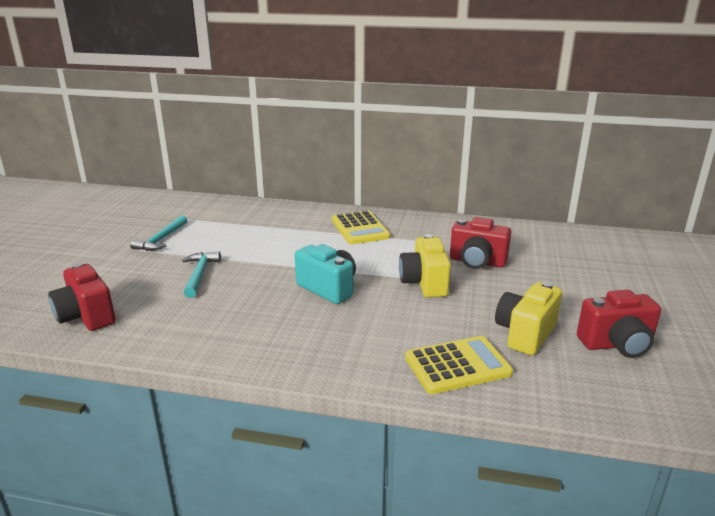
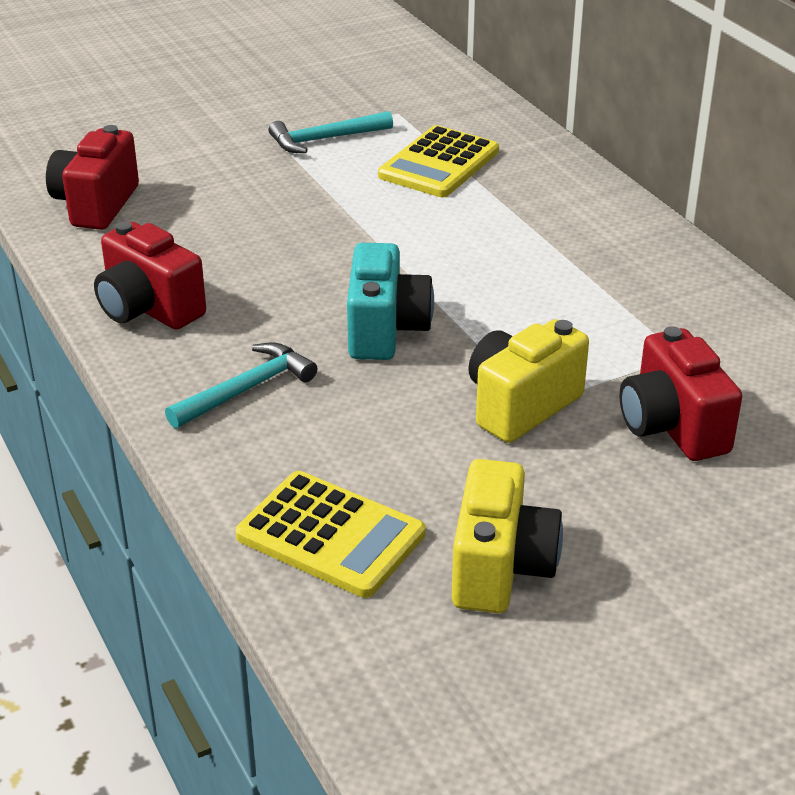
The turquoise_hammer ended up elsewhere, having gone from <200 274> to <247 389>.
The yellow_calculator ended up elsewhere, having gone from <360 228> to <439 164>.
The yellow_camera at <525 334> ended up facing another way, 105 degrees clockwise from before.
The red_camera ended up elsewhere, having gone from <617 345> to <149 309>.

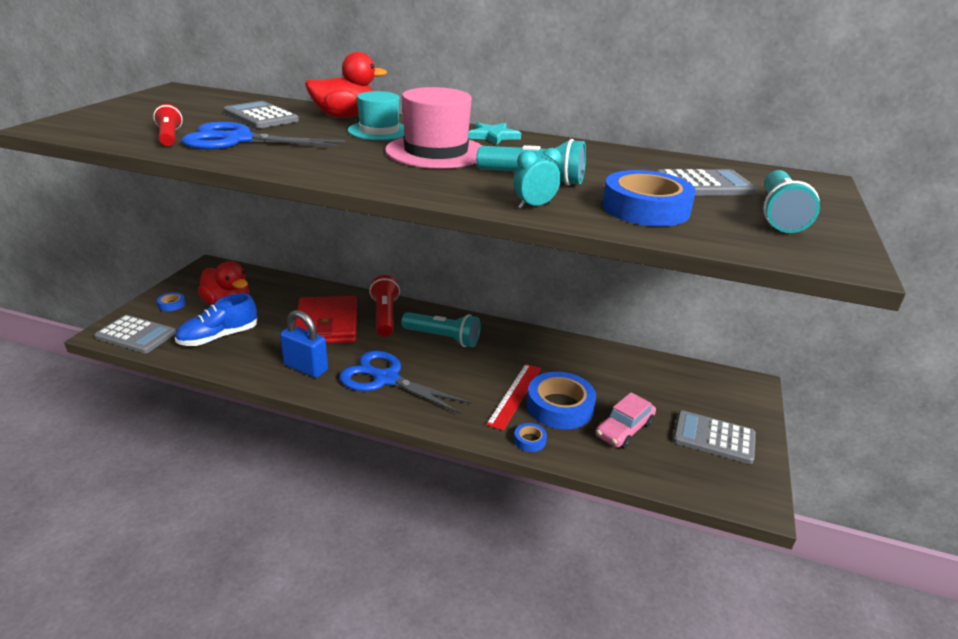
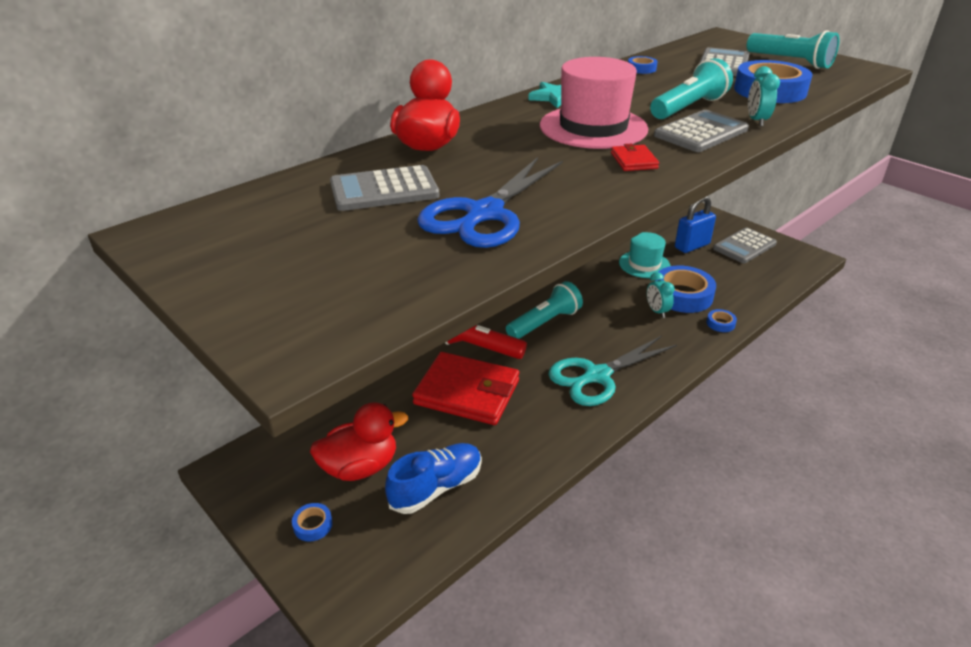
The grey_calculator ended up elsewhere, having gone from <136 335> to <701 132>.
The second view lost the red_flashlight at <170 137>.
The blue_shoe at <219 337> ended up facing another way, 120 degrees counterclockwise from before.
The blue_padlock ended up elsewhere, having gone from <306 368> to <692 246>.
What was the blue_scissors at <386 379> turned into the turquoise_scissors at <597 376>.
The turquoise_hat ended up elsewhere, having gone from <379 131> to <644 264>.
Where the red_ruler stood at <515 395>, the turquoise_clock came to stand at <657 311>.
The second view lost the pink_car at <624 430>.
The second view gained the red_wallet at <634 161>.
The second view gained the blue_tape at <641 69>.

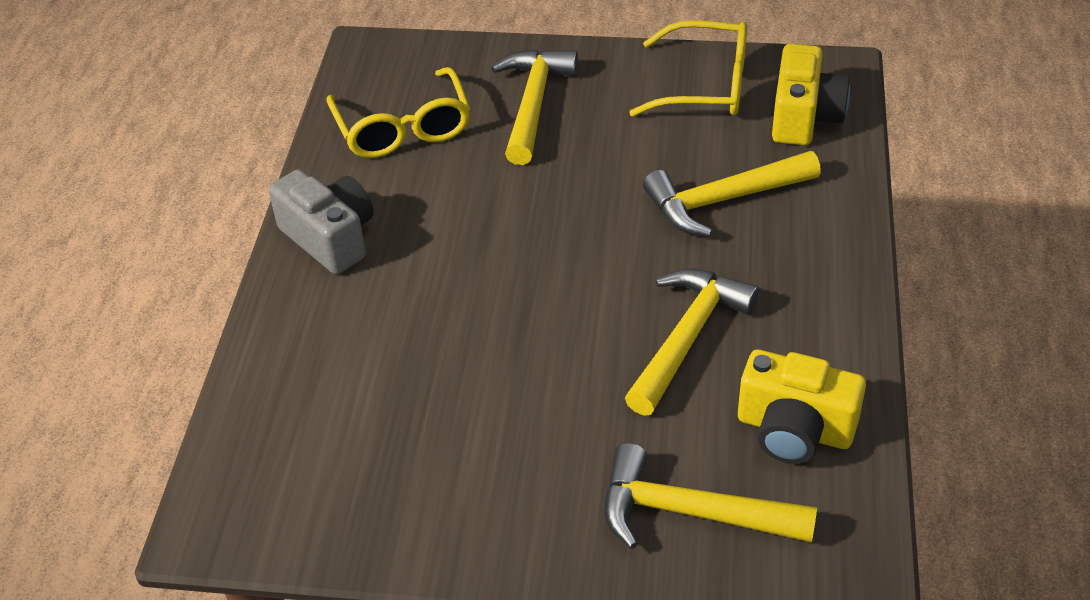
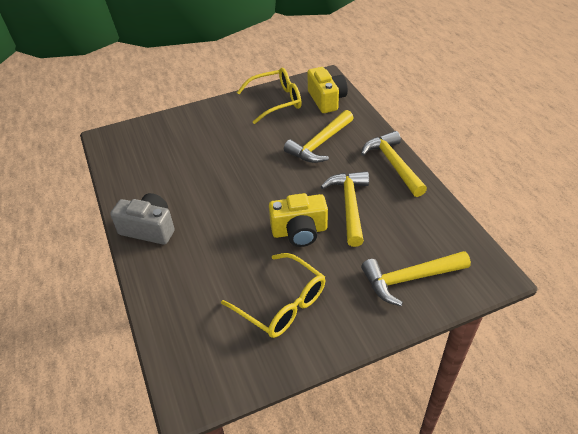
The yellow_glasses ended up elsewhere, having gone from <403 128> to <282 304>.
The yellow_hammer ended up elsewhere, having gone from <533 104> to <393 164>.
The yellow_camera ended up elsewhere, having gone from <794 429> to <299 231>.

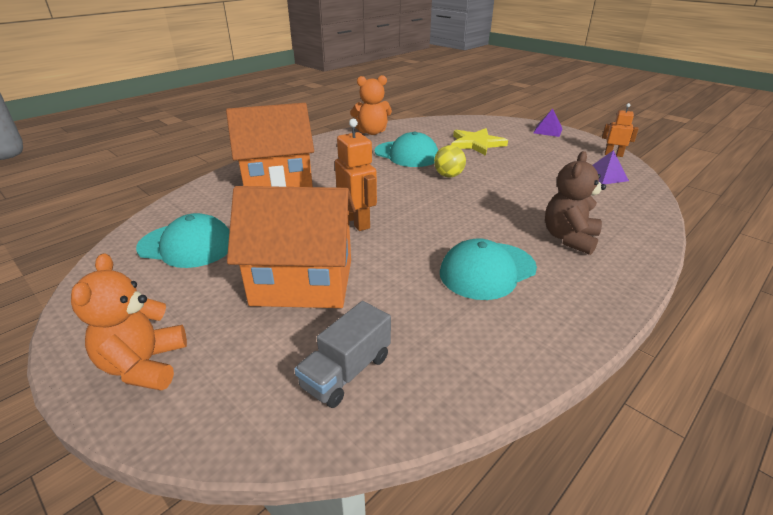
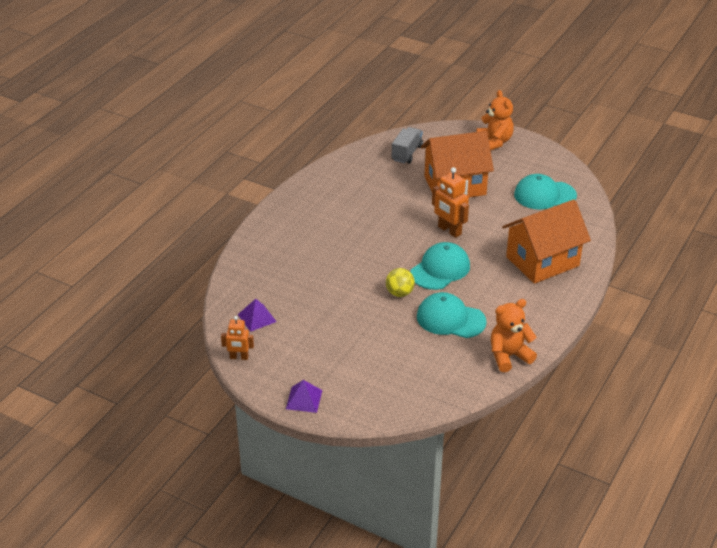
The turquoise_cap ended up elsewhere, having gone from <487 271> to <440 269>.
The second view lost the yellow_star at <476 144>.
The second view lost the brown_teddy_bear at <569 238>.

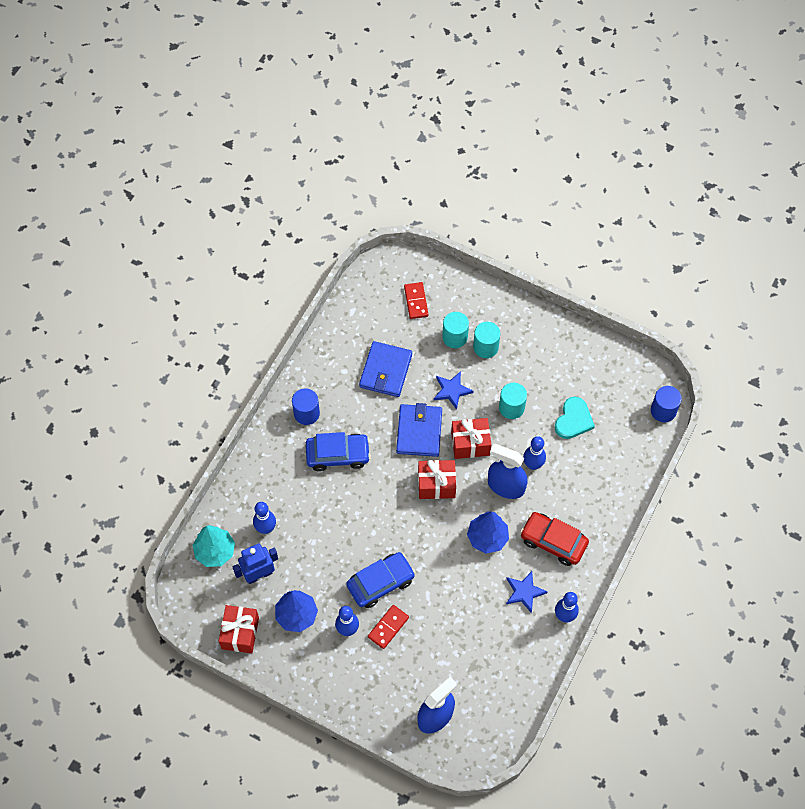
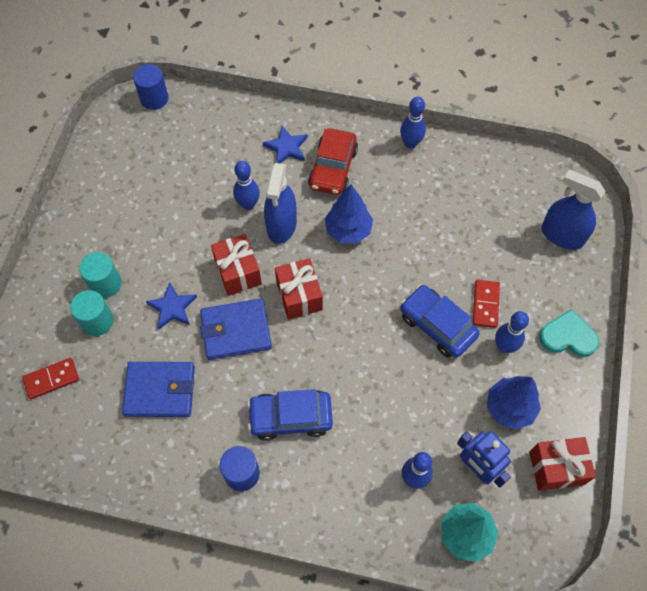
The blue_car at <338 455> ended up facing another way, 75 degrees counterclockwise from before.
The red_domino at <388 627> ended up facing another way, 75 degrees clockwise from before.
The second view lost the turquoise_cylinder at <511 407>.
The blue_star ended up elsewhere, having gone from <524 592> to <286 147>.
The turquoise_heart ended up elsewhere, having gone from <573 420> to <568 336>.

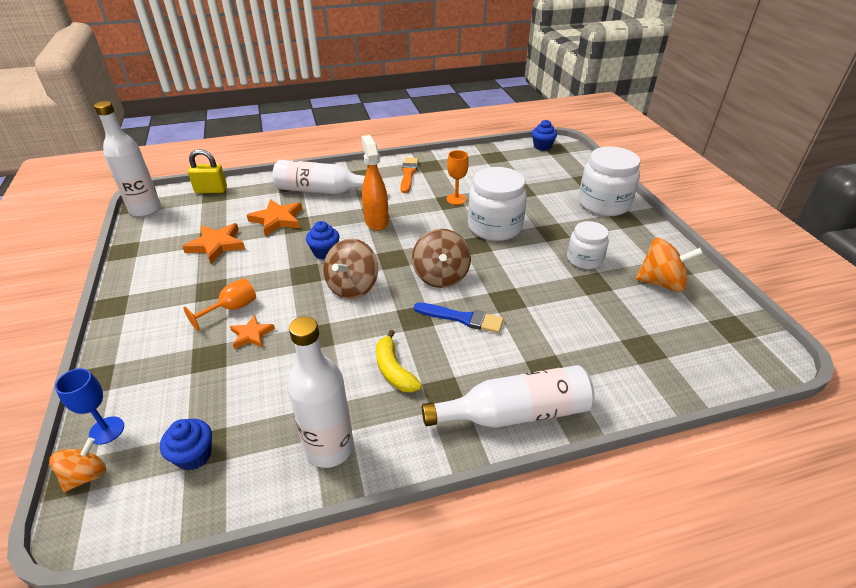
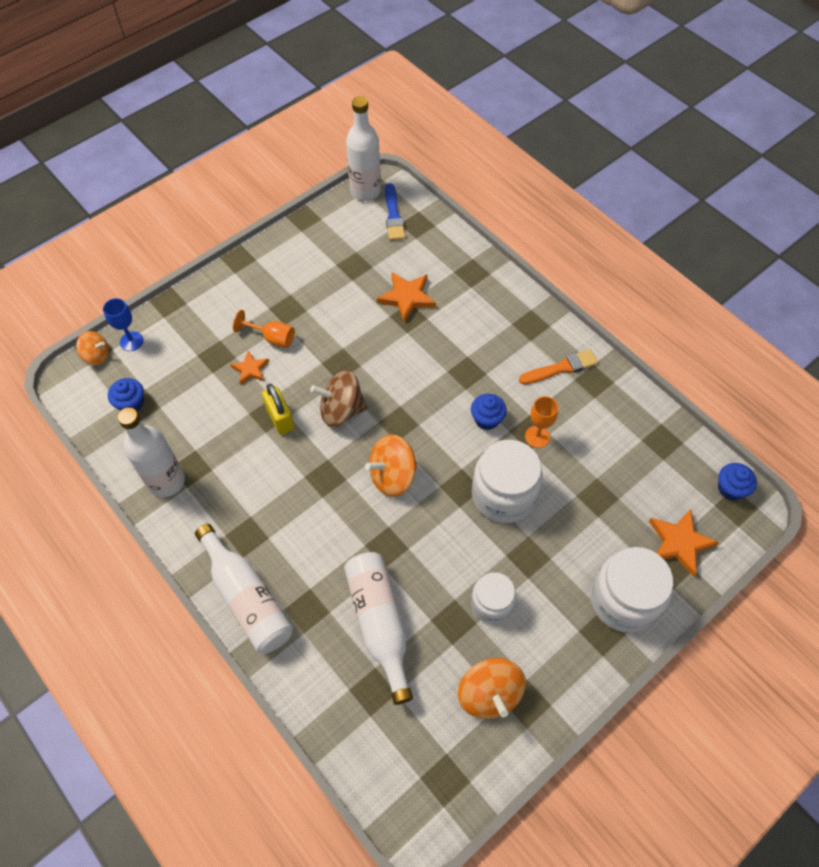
The orange_star ended up elsewhere, having gone from <216 245> to <679 543>.
The yellow_padlock ended up elsewhere, having gone from <211 190> to <280 419>.
The white_bottle ended up elsewhere, having gone from <322 191> to <380 623>.
The blue_cupcake ended up elsewhere, having gone from <325 252> to <487 419>.
The second view lost the orange_spray_bottle at <376 221>.
The second view lost the yellow_banana at <394 370>.
What was the brown_spinning_top at <441 276> turned into the orange_spinning_top at <392 476>.
The blue_brush ended up elsewhere, having gone from <462 318> to <393 215>.

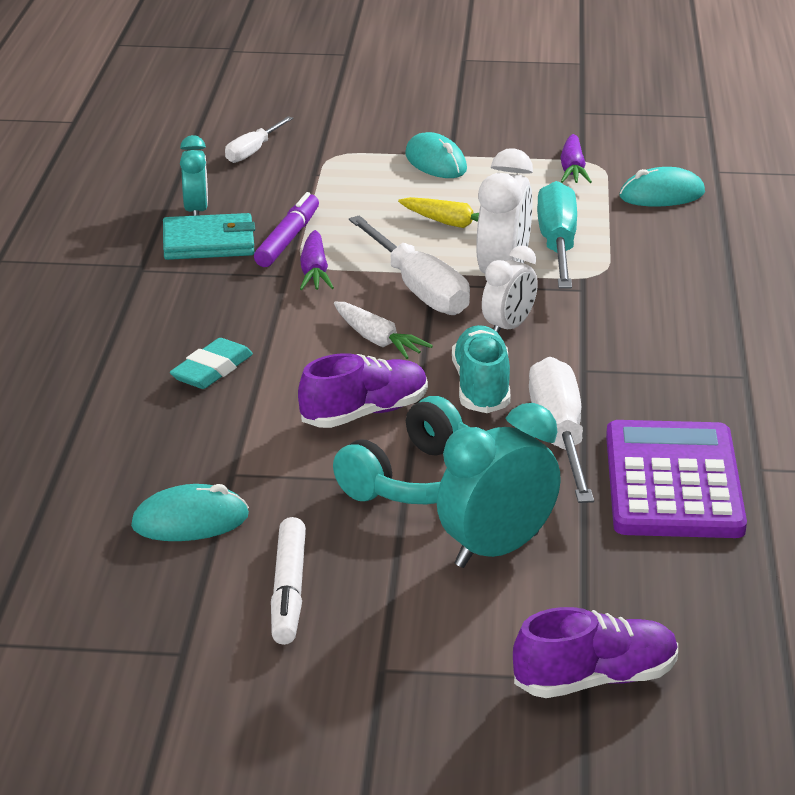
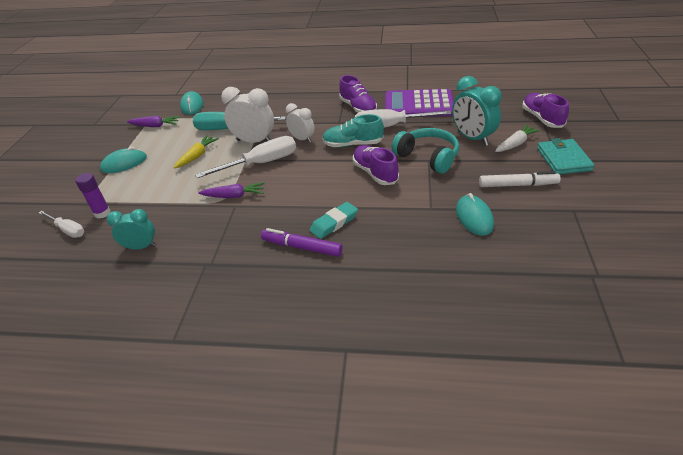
The turquoise_wallet ended up elsewhere, having gone from <209 242> to <563 159>.
The turquoise_eraser at <212 370> ended up facing another way, 75 degrees counterclockwise from before.
The purple_marker ended up elsewhere, having gone from <288 239> to <302 247>.
The white_carrot ended up elsewhere, having gone from <377 340> to <515 144>.
The second view gained the purple_glue_stick at <102 213>.
The second view gained the purple_shoe at <358 108>.

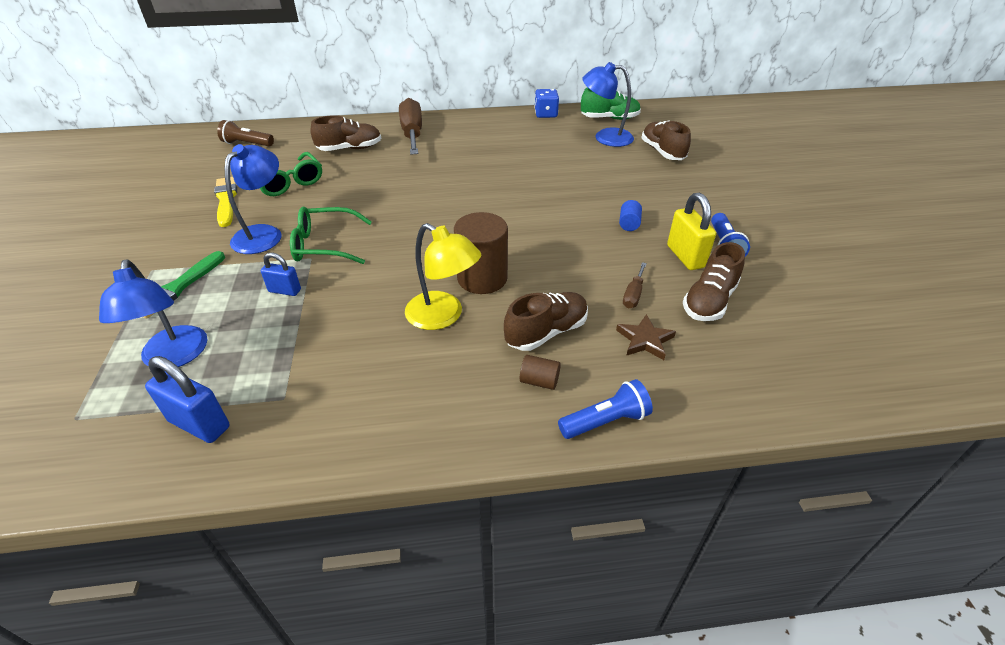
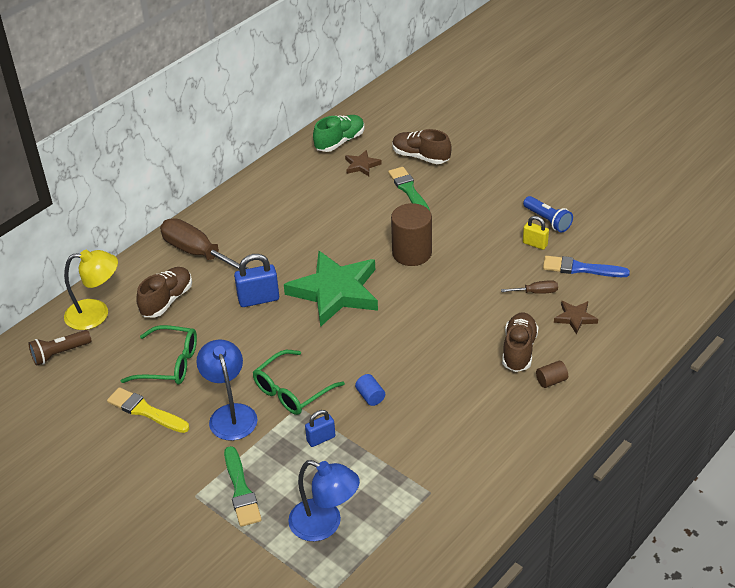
The blue_padlock ended up elsewhere, having gone from <199 424> to <258 299>.
The yellow_lamp ended up elsewhere, having gone from <443 316> to <96 314>.
The brown_cylinder ended up elsewhere, having gone from <482 278> to <412 253>.
The second view lost the blue_dice at <546 114>.
The second view lost the blue_flashlight at <605 421>.
Where the blue_lamp stood at <605 137>, the brown_star came to stand at <361 165>.
The blue_cylinder ended up elsewhere, having gone from <629 224> to <370 396>.
The brown_screwdriver at <633 295> ended up facing another way, 75 degrees counterclockwise from before.
The size of the yellow_padlock at <685 256> changed by a factor of 0.62.
Where the brown_shoe stood at <709 301>, the blue_brush came to stand at <581 268>.
The second view gained the green_star at <335 292>.
The second view gained the green_brush at <409 190>.

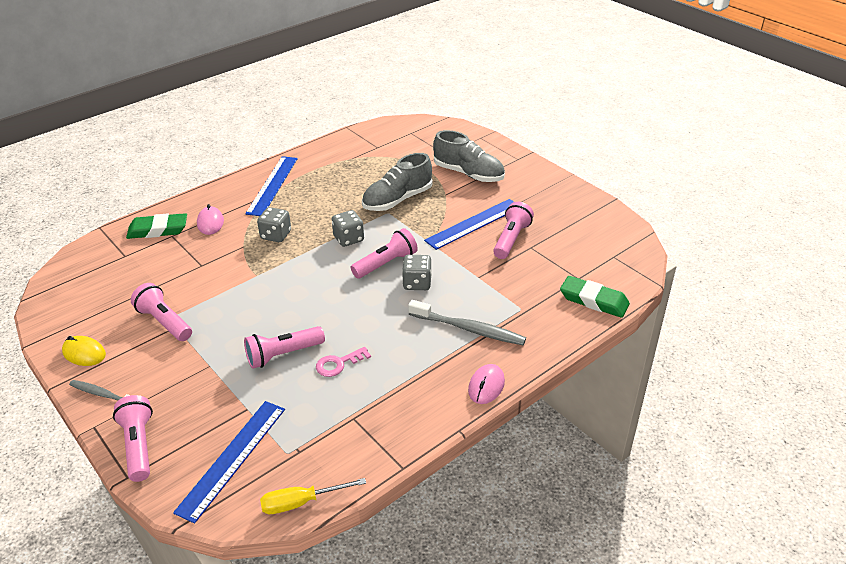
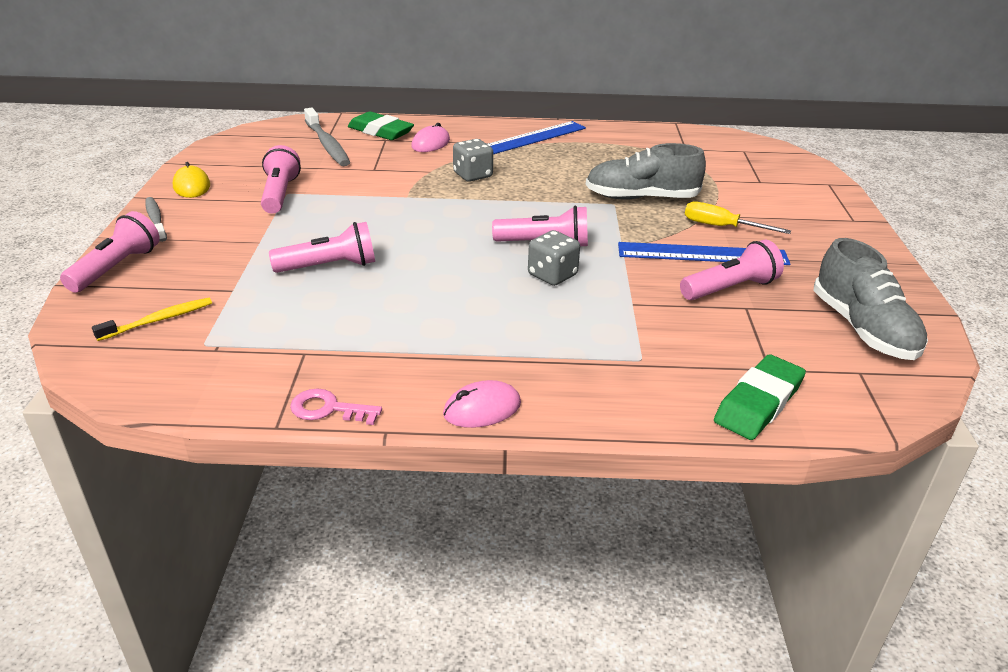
Where the blue_ruler stood at <232 458>, the yellow_toothbrush came to stand at <159 320>.
The pink_flashlight at <283 355> ended up facing another way, 150 degrees clockwise from before.
The yellow_screwdriver ended up elsewhere, having gone from <301 502> to <721 227>.
The pink_key ended up elsewhere, having gone from <338 364> to <328 409>.
The second view lost the grey_dice at <348 239>.
The grey_toothbrush ended up elsewhere, having gone from <469 329> to <327 145>.
The grey_shoe ended up elsewhere, having gone from <468 174> to <863 329>.
The green_eraser at <594 300> ended up facing another way, 60 degrees clockwise from before.

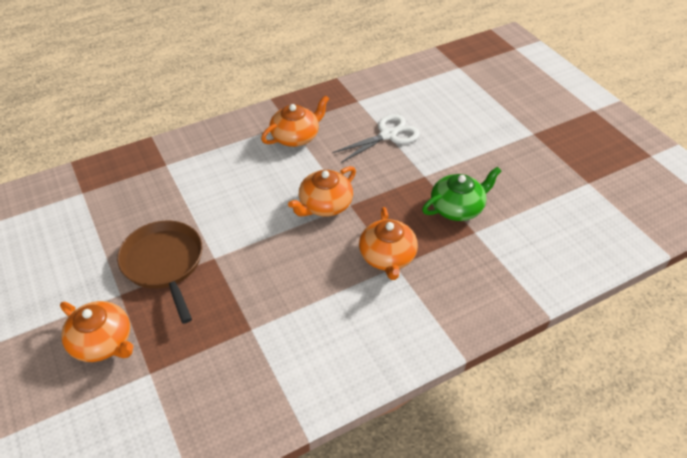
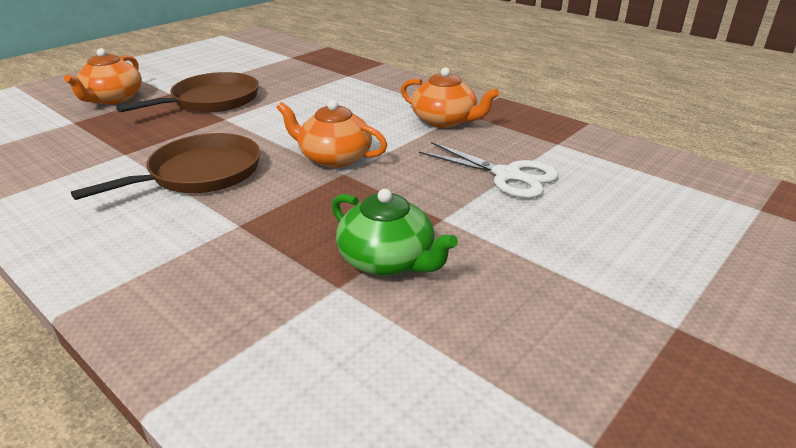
The second view lost the orange_teapot at <387 257>.
The second view gained the brown_pan at <200 173>.

